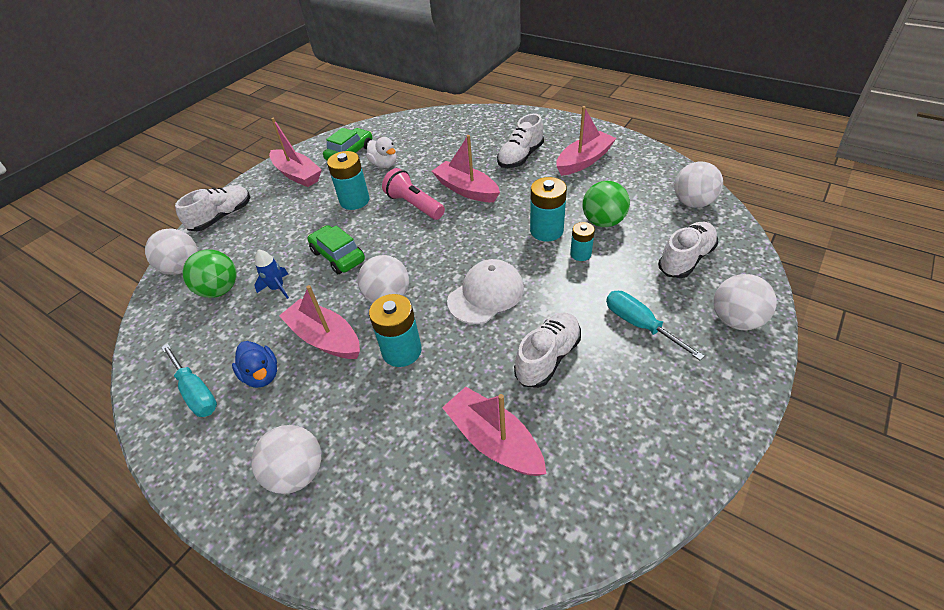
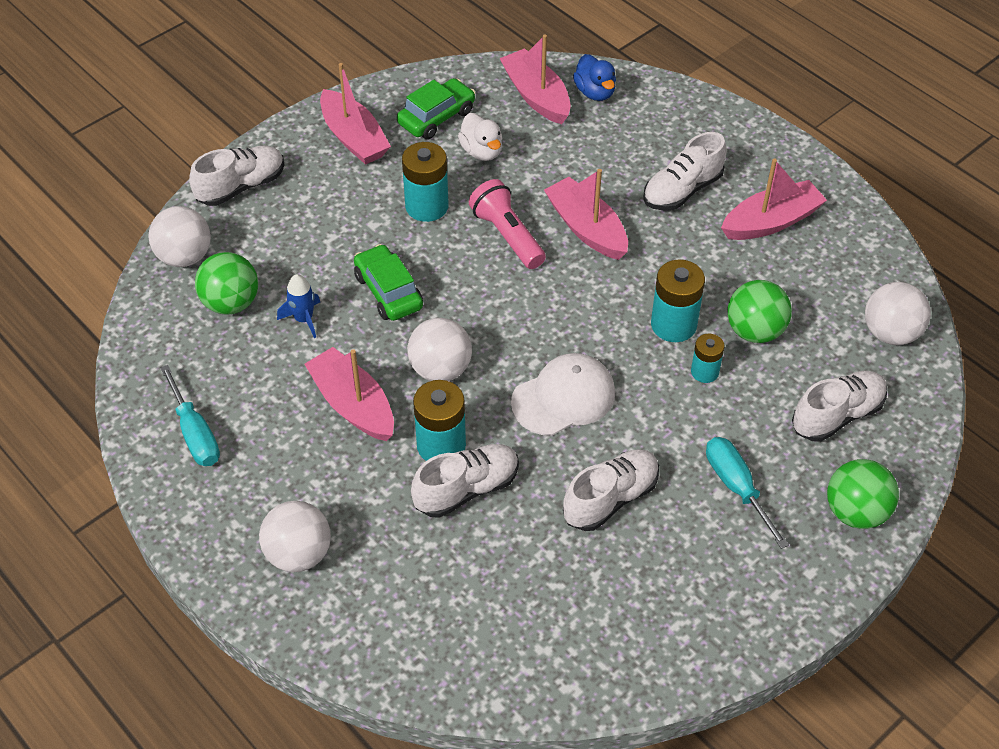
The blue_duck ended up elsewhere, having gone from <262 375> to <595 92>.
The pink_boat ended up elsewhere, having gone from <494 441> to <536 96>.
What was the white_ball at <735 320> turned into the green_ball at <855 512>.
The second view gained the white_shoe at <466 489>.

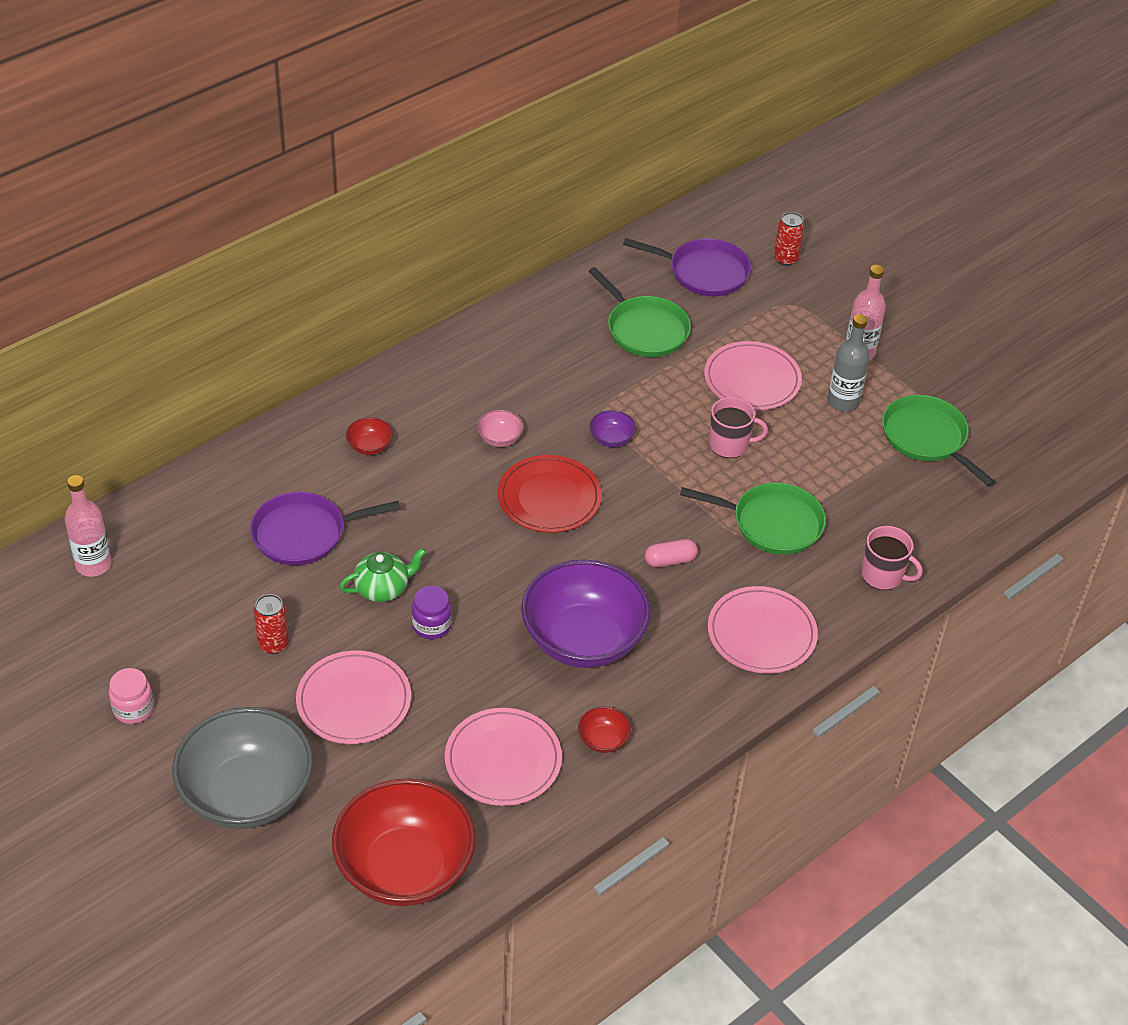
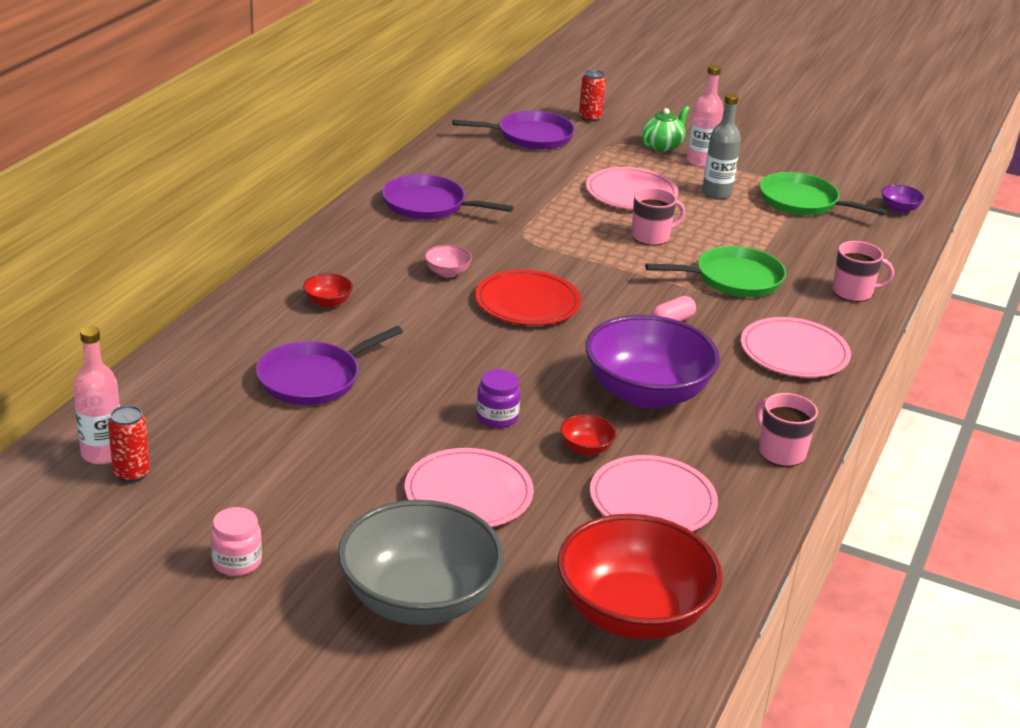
The red_can ended up elsewhere, having gone from <273 644> to <131 473>.
The green_teapot ended up elsewhere, having gone from <383 588> to <662 146>.
The red_bowl ended up elsewhere, having gone from <603 740> to <586 448>.
The second view lost the green_pan at <645 329>.
The purple_bowl ended up elsewhere, having gone from <611 439> to <899 209>.
The second view gained the purple_pan at <428 205>.
The second view gained the pink_mug at <780 452>.

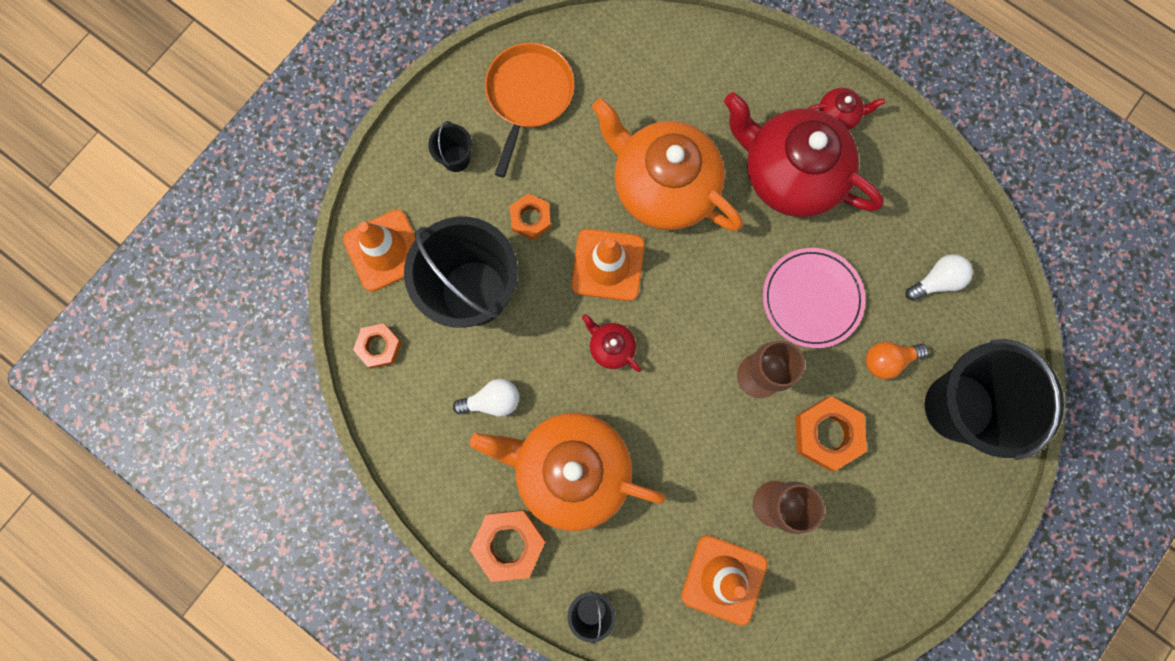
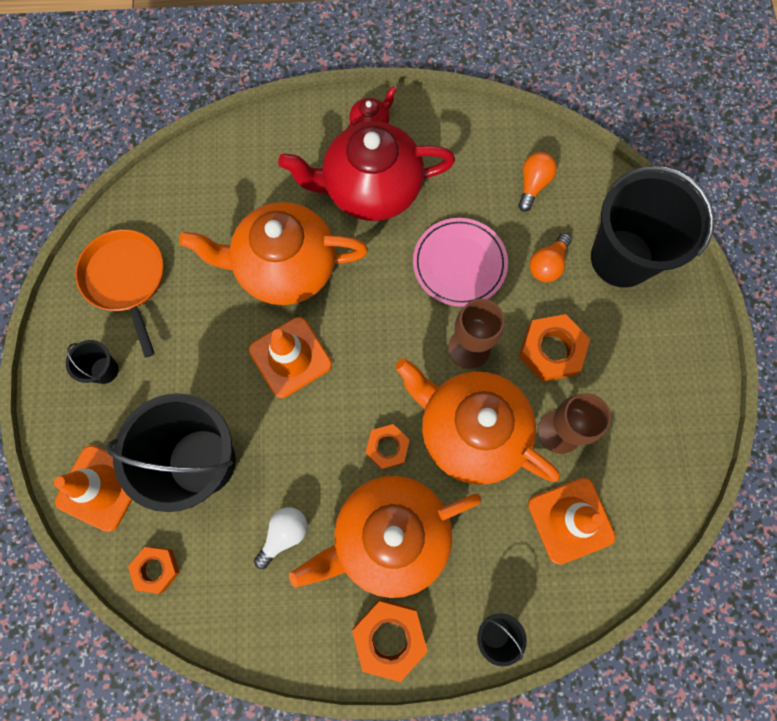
The orange_nut ended up elsewhere, having gone from <531 218> to <387 447>.
The second view lost the red_teapot at <611 347>.
What was the white_light_bulb at <936 281> turned into the orange_light_bulb at <533 185>.
The second view gained the orange_teapot at <470 430>.

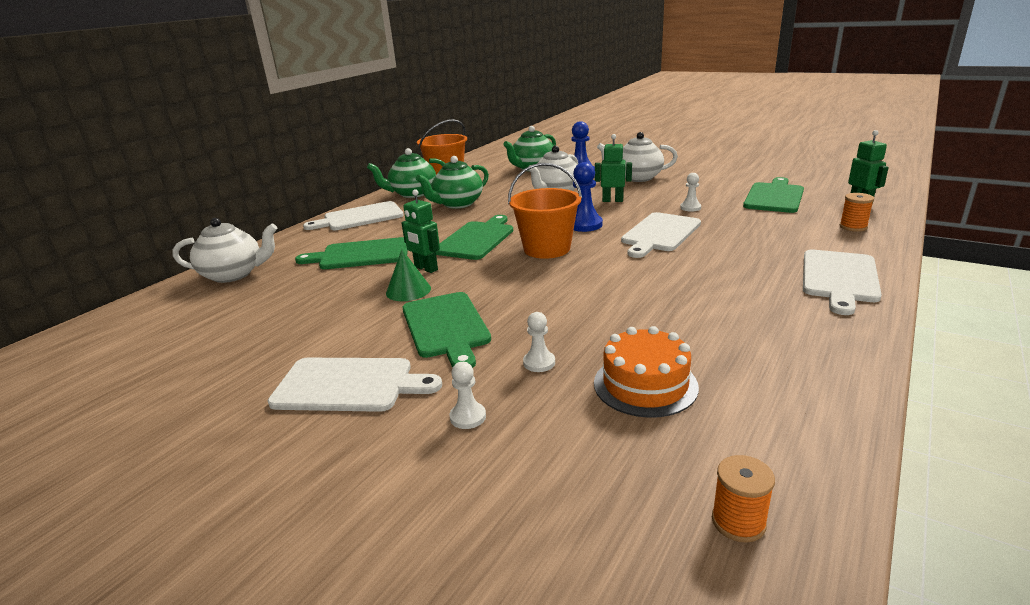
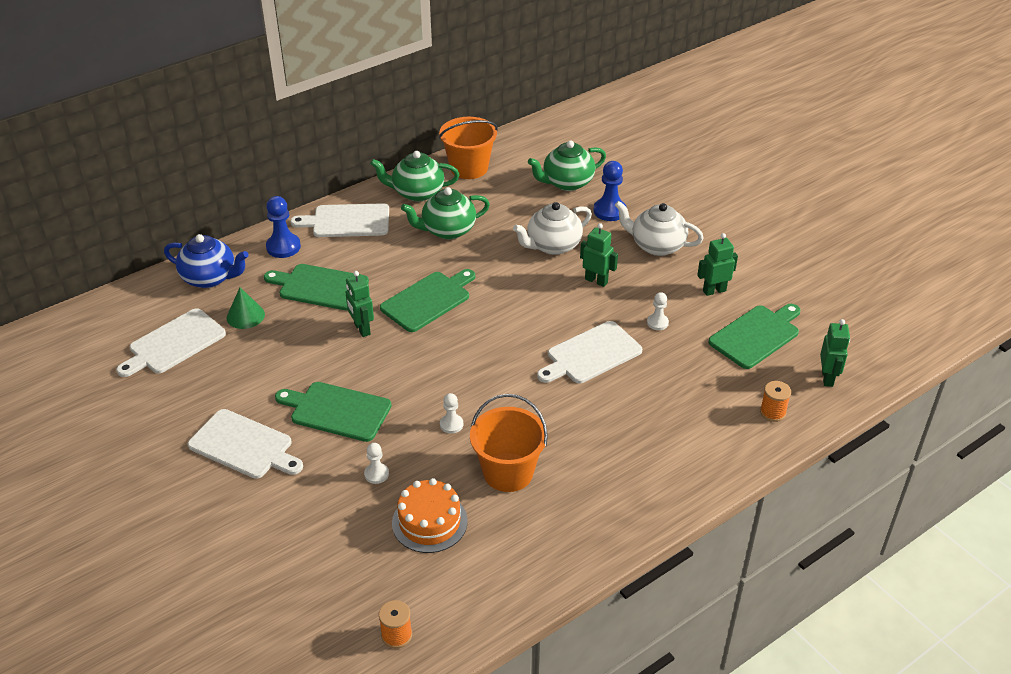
What was the white_teapot at <233 274> turned into the blue_teapot at <210 278>.
The green_cone ended up elsewhere, having gone from <408 290> to <245 316>.
The green_cutting_board at <446 327> ended up facing another way, 105 degrees clockwise from before.
The white_pawn ended up elsewhere, having gone from <468 417> to <451 424>.
The orange_bucket ended up elsewhere, having gone from <547 249> to <508 472>.
The blue_pawn ended up elsewhere, having gone from <584 225> to <283 247>.
The white_cutting_board ended up elsewhere, having gone from <839 278> to <174 343>.
The second view gained the green_robot at <714 290>.

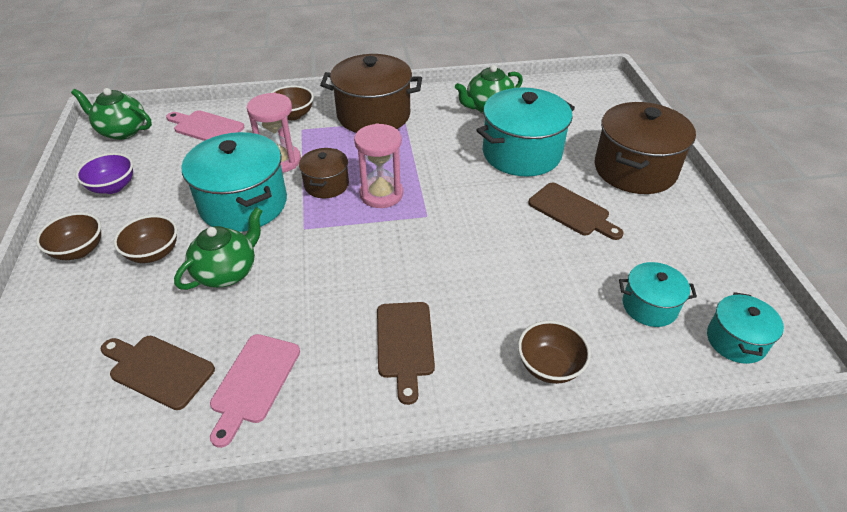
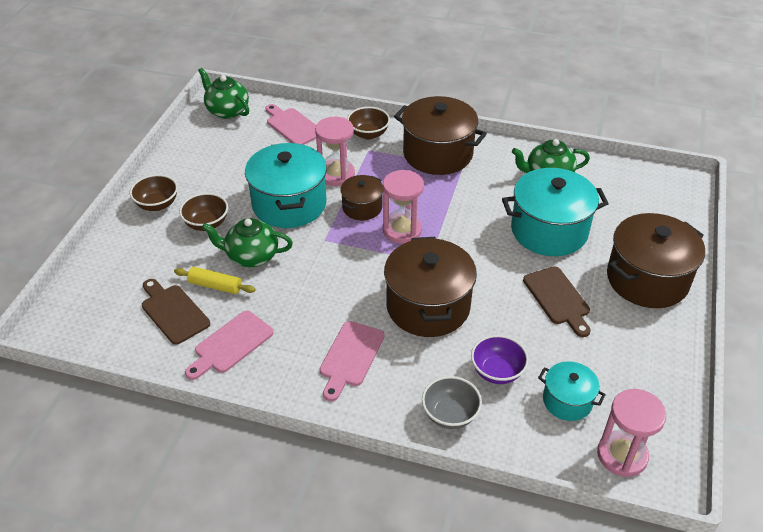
The purple_bowl ended up elsewhere, having gone from <112 187> to <497 371>.
The green_teapot at <227 272> ended up facing another way, 150 degrees counterclockwise from before.
What was the brown_cutting_board at <405 344> turned into the pink_cutting_board at <350 357>.
What was the brown_bowl at <549 366> turned into the grey_bowl at <450 414>.
Where the turquoise_pot stood at <736 340>, the pink_hourglass came to stand at <622 455>.
The second view gained the yellow_rolling_pin at <215 286>.
The second view gained the brown_pot at <428 306>.

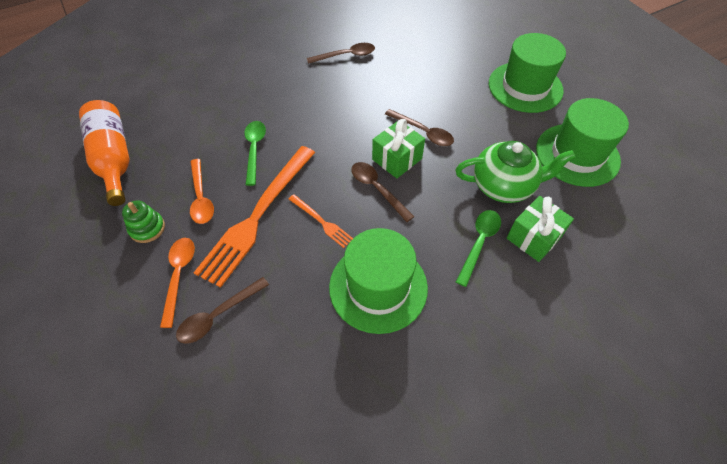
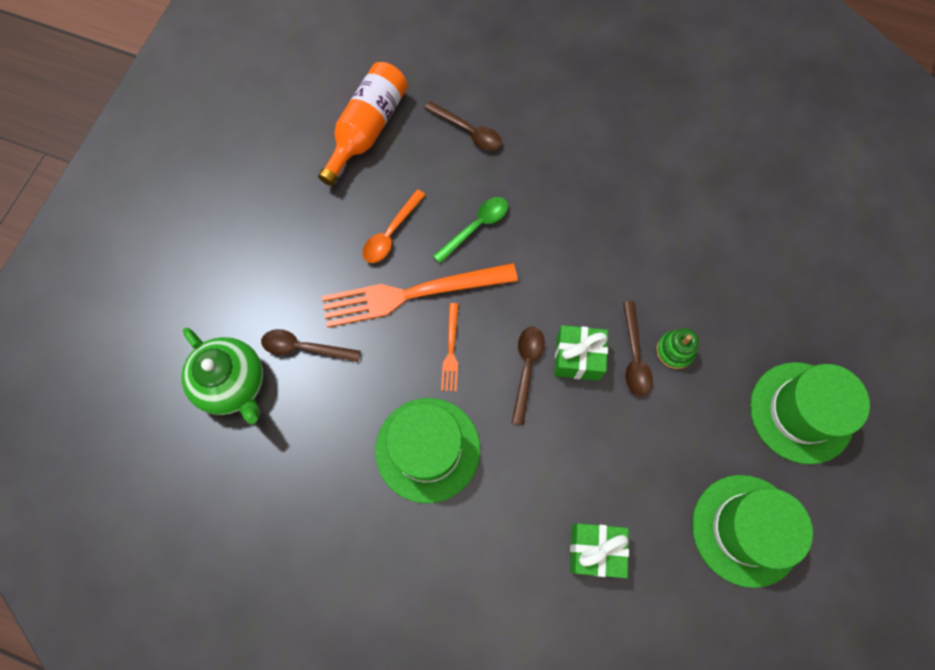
The green_stacking_toy ended up elsewhere, having gone from <147 228> to <675 351>.
The second view lost the orange_spoon at <179 276>.
The brown_spoon ended up elsewhere, having gone from <346 56> to <468 131>.
The green_teapot ended up elsewhere, having gone from <504 186> to <233 384>.
The second view lost the green_spoon at <479 243>.

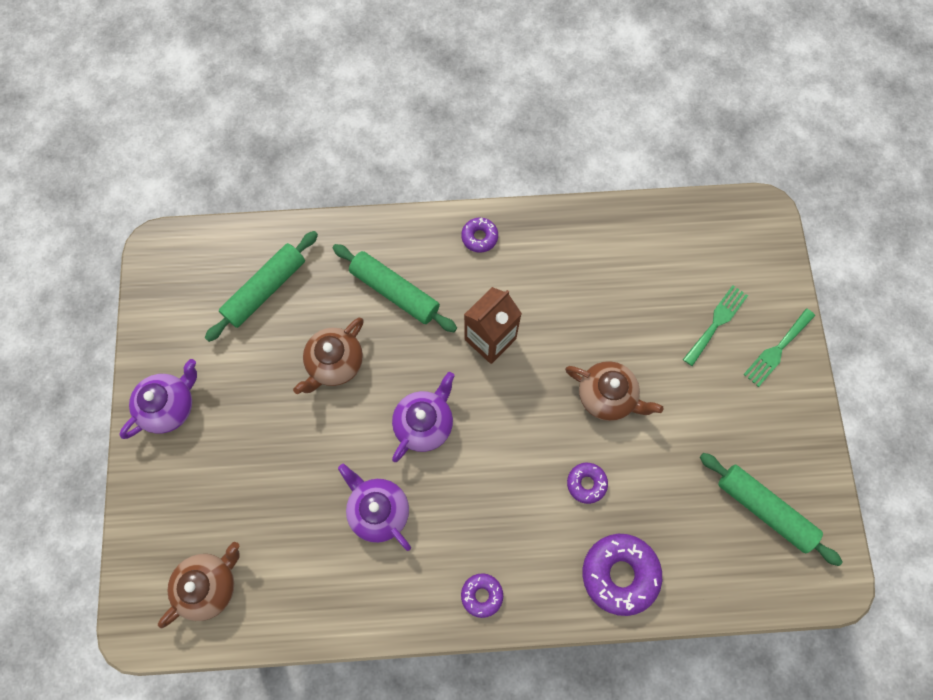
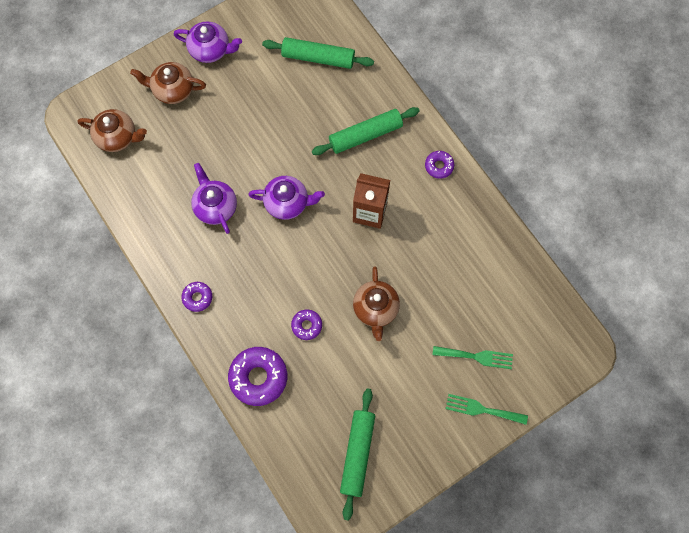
The brown_teapot ended up elsewhere, having gone from <335 363> to <173 90>.
The green_rolling_pin at <394 292> ended up facing another way, 60 degrees clockwise from before.
The purple_teapot at <378 510> ended up facing another way, 45 degrees counterclockwise from before.

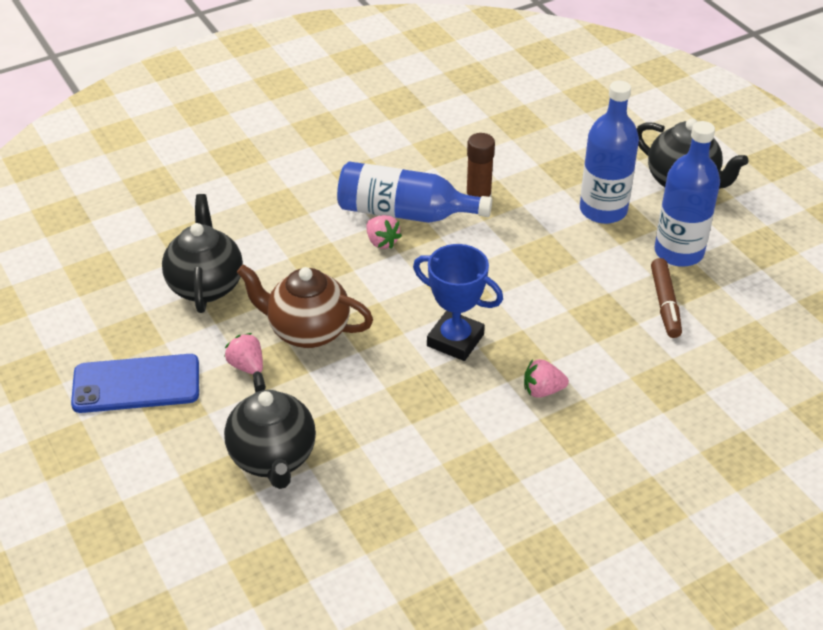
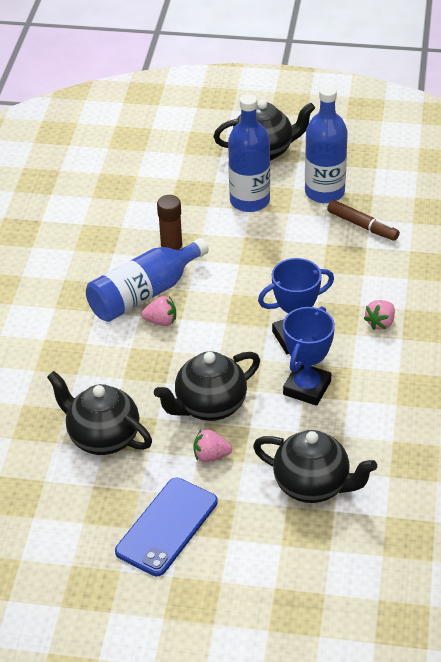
What was the brown_teapot at <307 331> turned into the black_teapot at <209 406>.
The second view gained the blue_trophy at <307 388>.

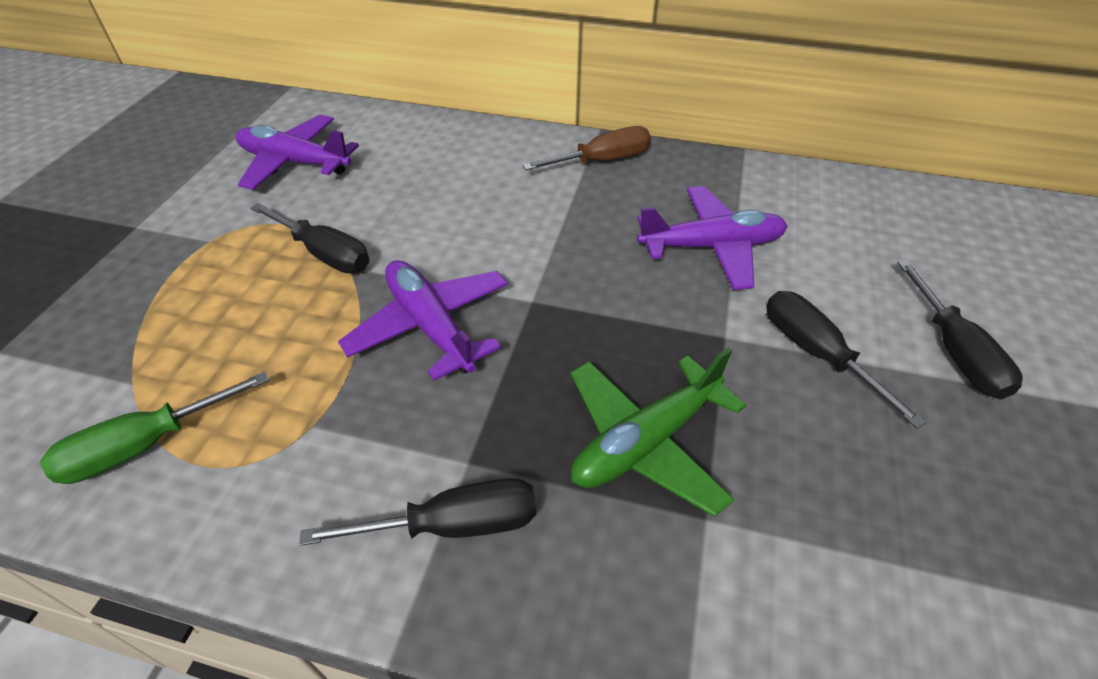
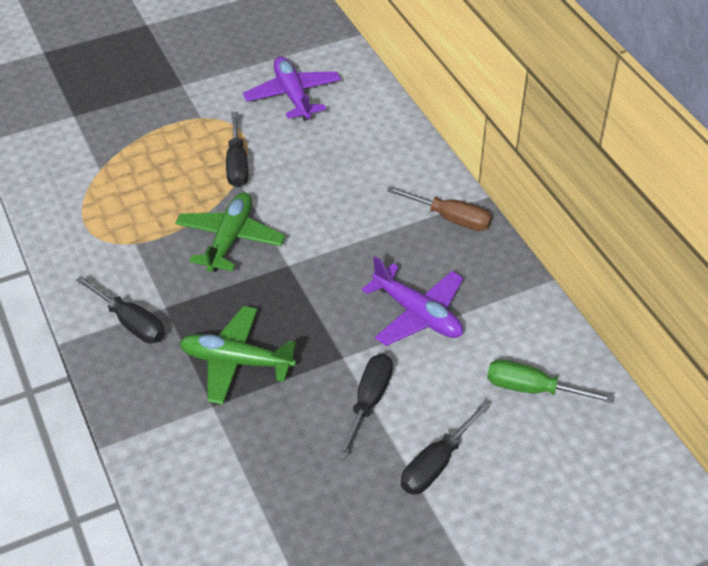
The green_screwdriver ended up elsewhere, having gone from <146 445> to <532 389>.
What was the purple_plane at <431 326> turned into the green_plane at <230 239>.

